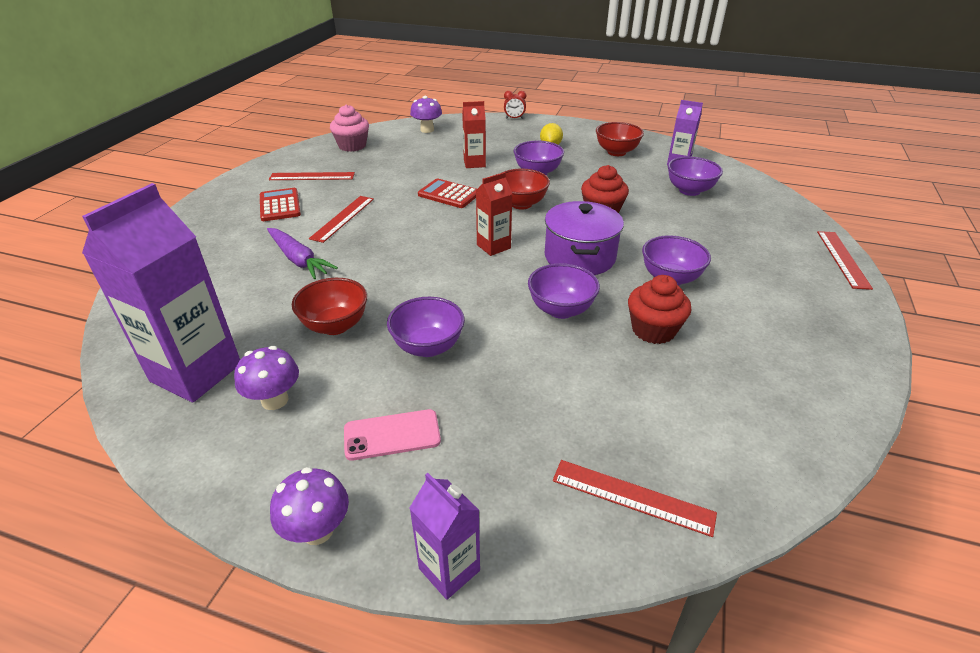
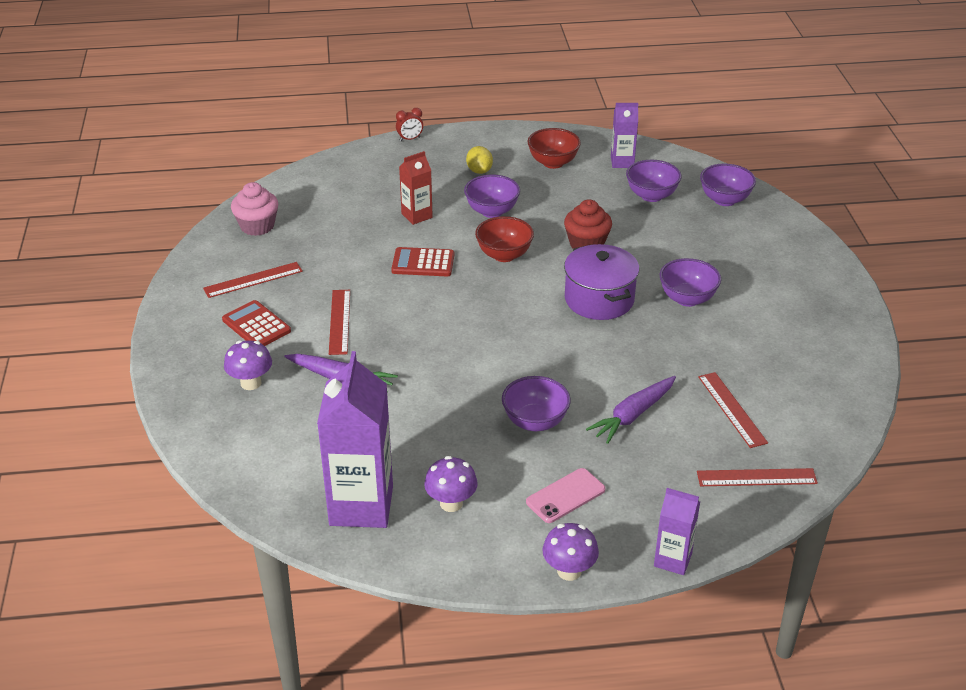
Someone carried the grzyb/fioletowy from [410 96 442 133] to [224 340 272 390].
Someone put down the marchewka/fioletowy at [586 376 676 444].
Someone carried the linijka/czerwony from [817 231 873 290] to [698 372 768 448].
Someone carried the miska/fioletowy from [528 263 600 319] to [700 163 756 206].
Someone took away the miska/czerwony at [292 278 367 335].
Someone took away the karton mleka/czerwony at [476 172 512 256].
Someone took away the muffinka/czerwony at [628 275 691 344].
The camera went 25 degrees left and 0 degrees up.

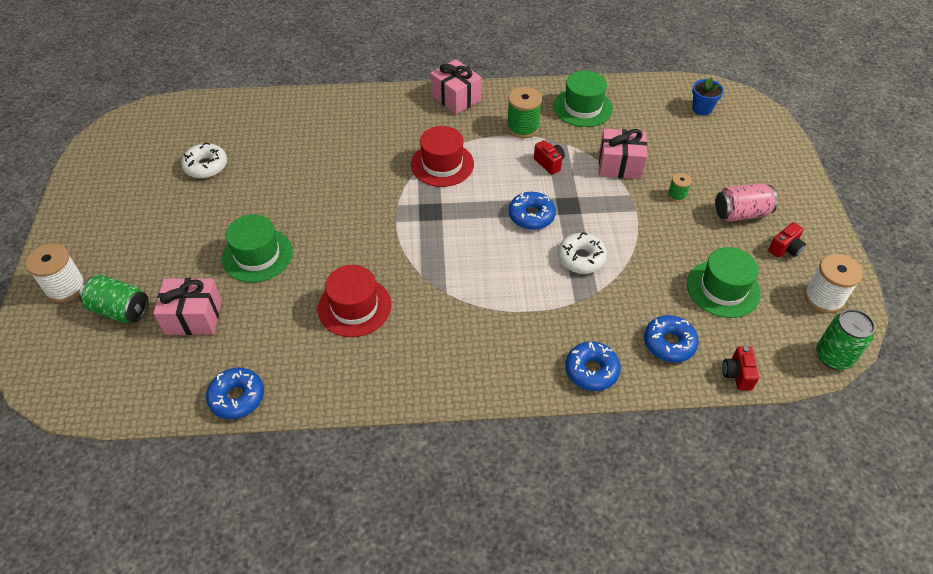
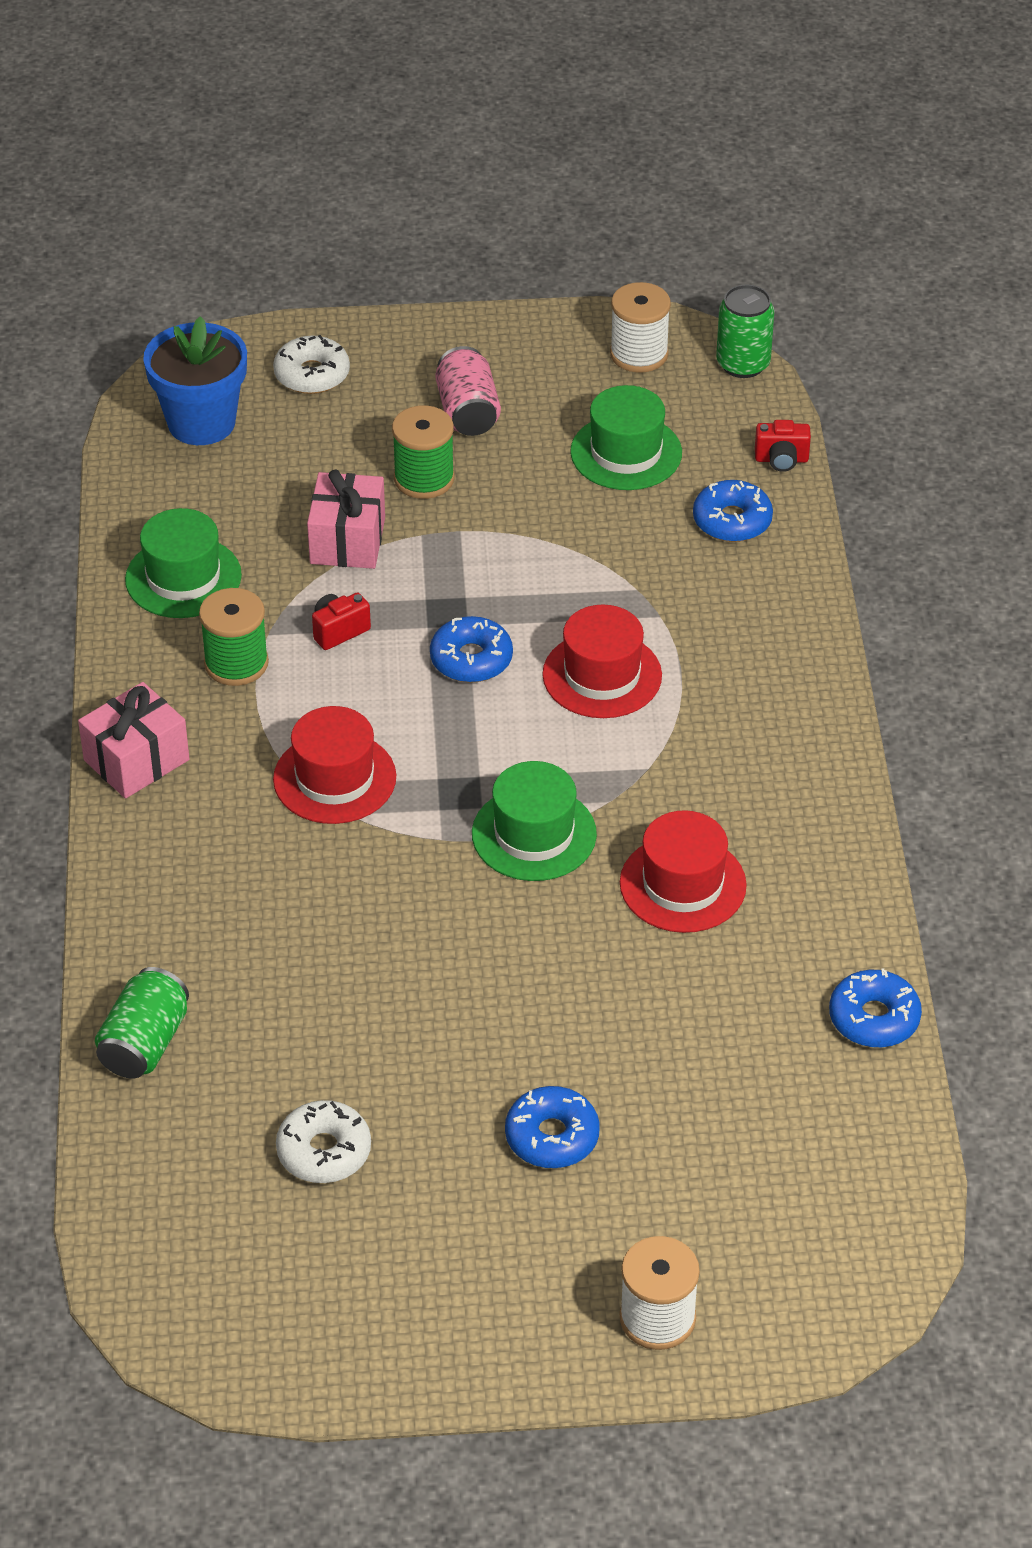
Someone carried the puszka/zielony from [79 275 149 323] to [95 967 189 1078].
Someone scaled the doniczka/niebieski at [692 77 724 115] by 1.85.
Someone carried the donut/biały from [558 232 607 274] to [273 335 350 394].
Someone scaled the szpulka/zielony at [668 173 692 202] by 1.85.
Someone carried the kapelusz/zielony from [222 214 293 283] to [472 761 597 881].
Someone carried the donut/niebieski from [565 341 621 391] to [505 1086 600 1168].
Someone put down the kapelusz/czerwony at [542 605 662 718].
Someone took away the prezent/różowy at [153 278 222 335].
Someone took away the aparat fotograficzny/czerwony at [768 222 806 258].
The camera went 90 degrees left and 5 degrees down.

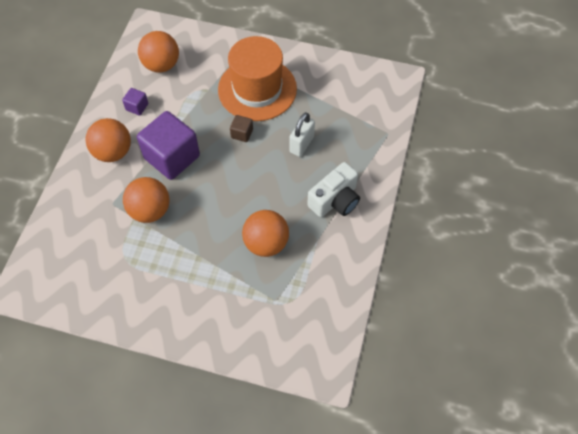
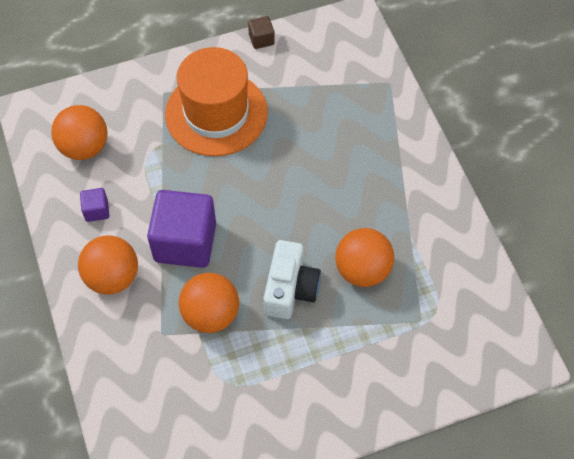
Someone carried the sześcian/brązowy from [230 115 253 142] to [248 16 275 49].
Someone carried the aparat fotograficzny/biały from [307 162 360 217] to [264 240 321 319].
Someone took away the kłódka/biały at [290 112 315 157].
The camera went 35 degrees left and 0 degrees up.

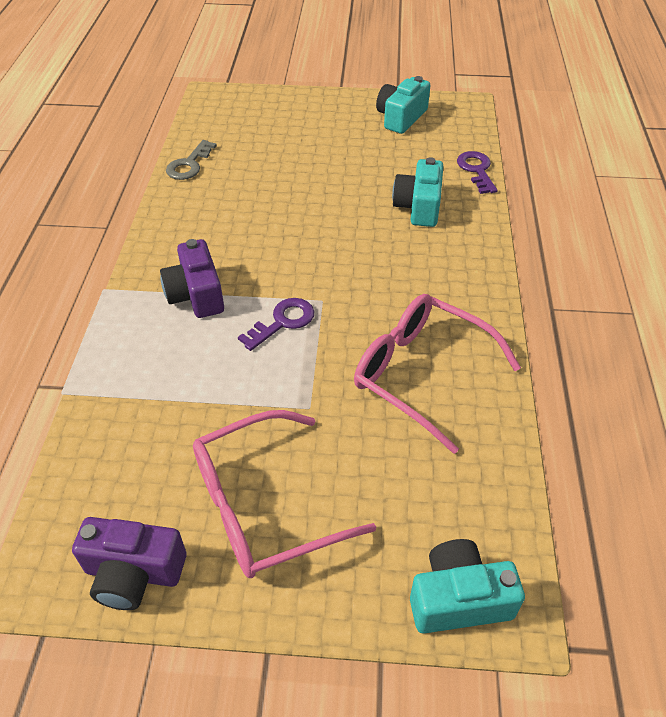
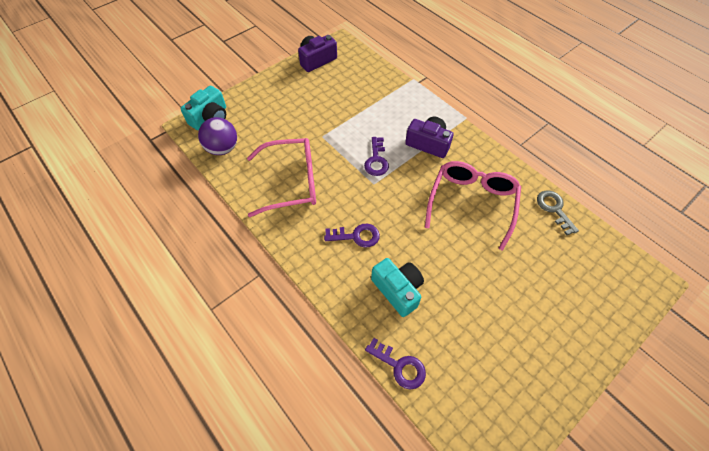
Someone put down the piłka/fioletowy at [198 117 237 155].
Someone put down the klucz/fioletowy at [324 224 380 248].
Someone carried the okulary/różowy from [193 410 376 578] to [425 161 521 251].
Someone took away the aparat fotograficzny/turkusowy at [376 76 430 134].
The camera went 135 degrees right and 10 degrees up.

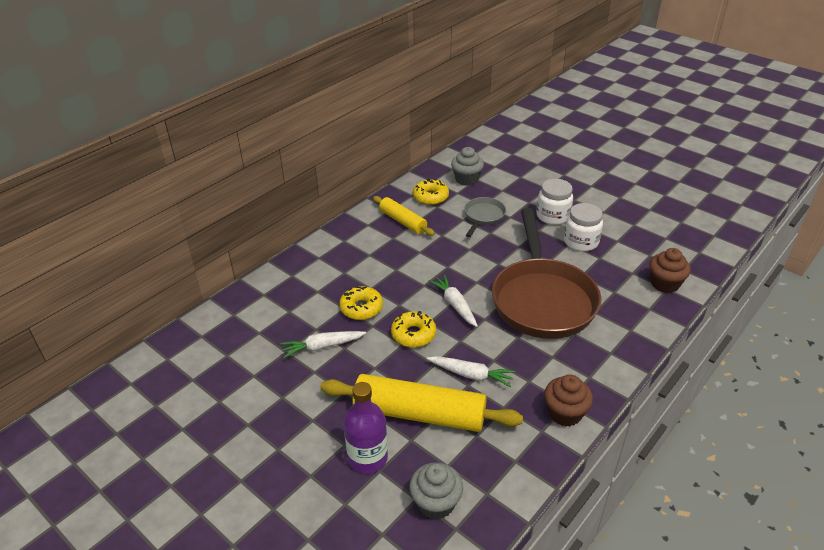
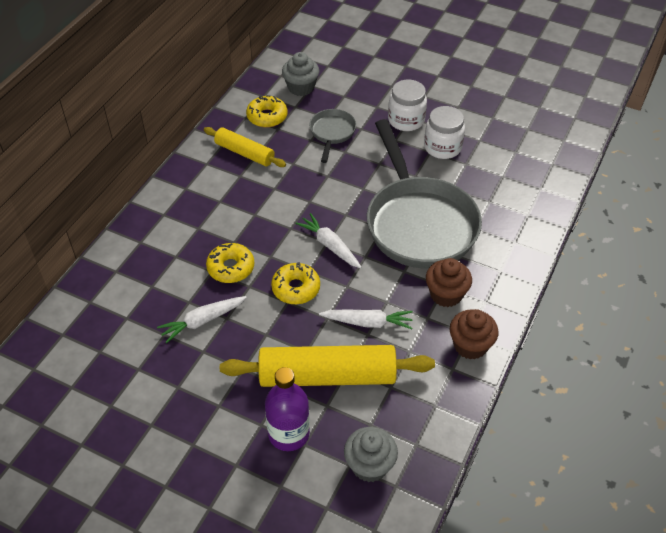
Someone repainted the patelnia/brązowy at [492 208 601 339], which became the patelnia/szary at [367 119 482 268].
Someone carried the muffinka/brązowy from [649 248 691 293] to [426 258 472 307].
The camera went 15 degrees left and 10 degrees up.

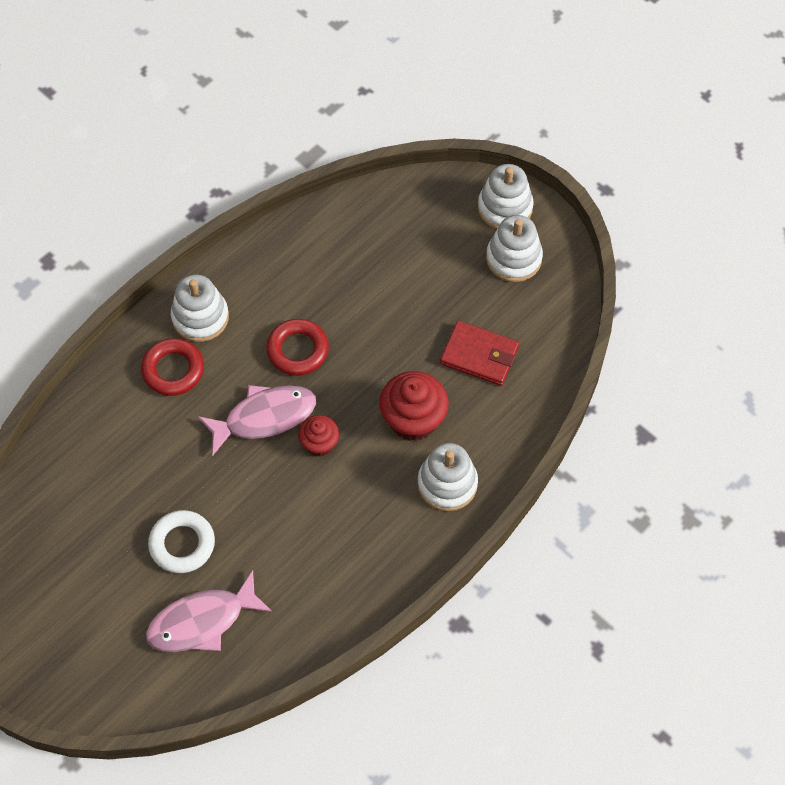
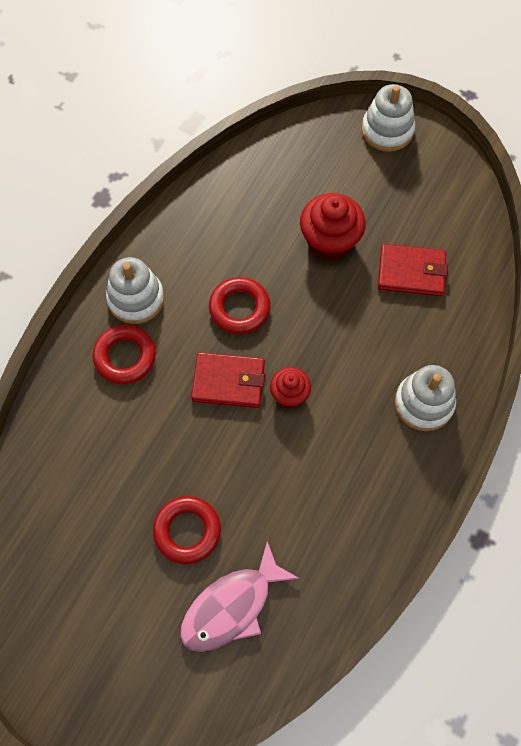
Someone repainted the pierścień/biały at [148 510 215 573], which became the pierścień/czerwony at [153 496 221 564].
Someone swapped the ryba/różowy at [198 385 316 456] for the portfel/czerwony at [191 352 265 408].
Someone carried the muffinka/czerwony from [379 371 449 441] to [300 193 366 261].
Someone took away the zabawka nakładanka/biały at [486 215 543 282].
The camera went 15 degrees left and 5 degrees up.

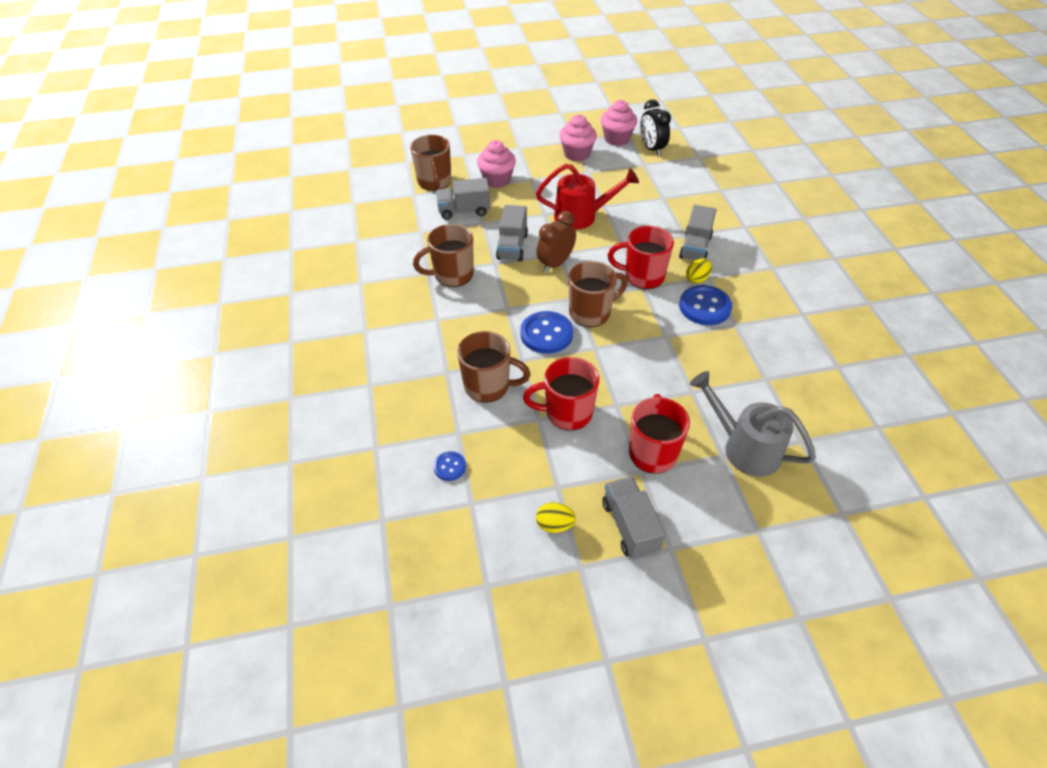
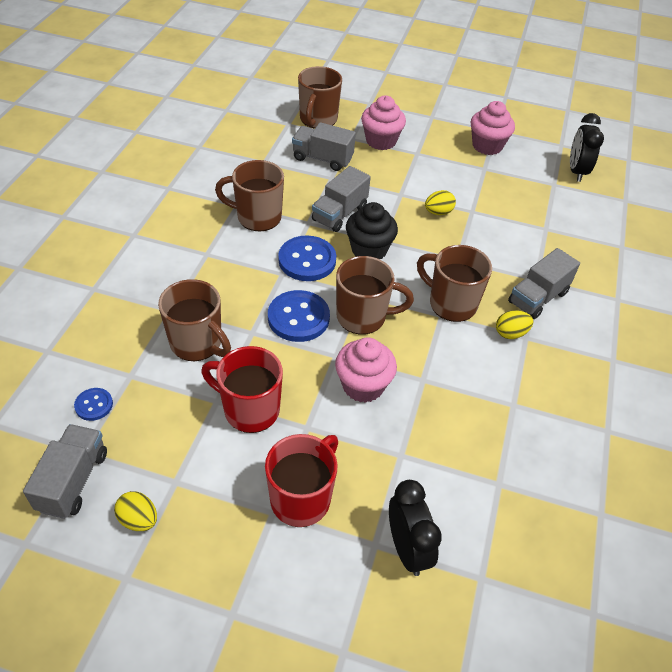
Someone carried the ciężarówka/szary from [602 476 665 559] to [23 424 107 519].
Someone carried the guzik/niebieski from [679 285 732 325] to [278 236 336 281].
Someone carried the muffinka/różowy from [601 100 637 146] to [335 337 397 403].
Someone swapped the budzik/brązowy at [537 211 576 273] for the muffinka/czarny at [346 202 398 259].
Someone swapped the konewka/szary at [690 371 816 477] for the budzik/czarny at [389 480 442 576].
Someone repainted the kubek/czerwony at [608 226 674 289], which became the kubek/brązowy at [417 245 492 322].
Someone swapped the konewka/czerwony at [536 164 639 230] for the jajko/żółty at [425 190 456 215].
The camera went 25 degrees right and 0 degrees up.

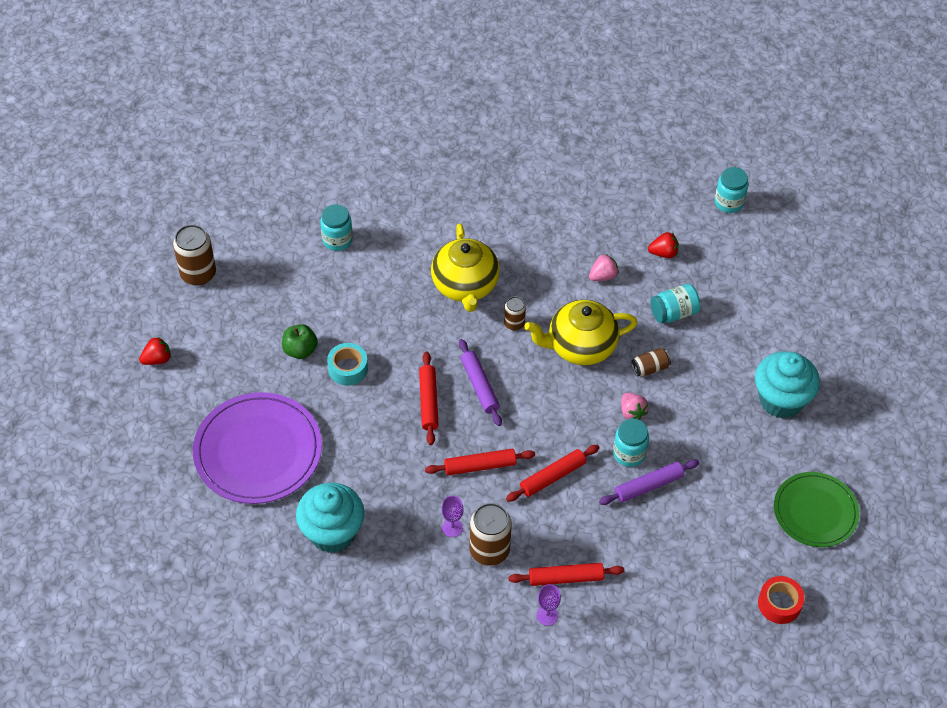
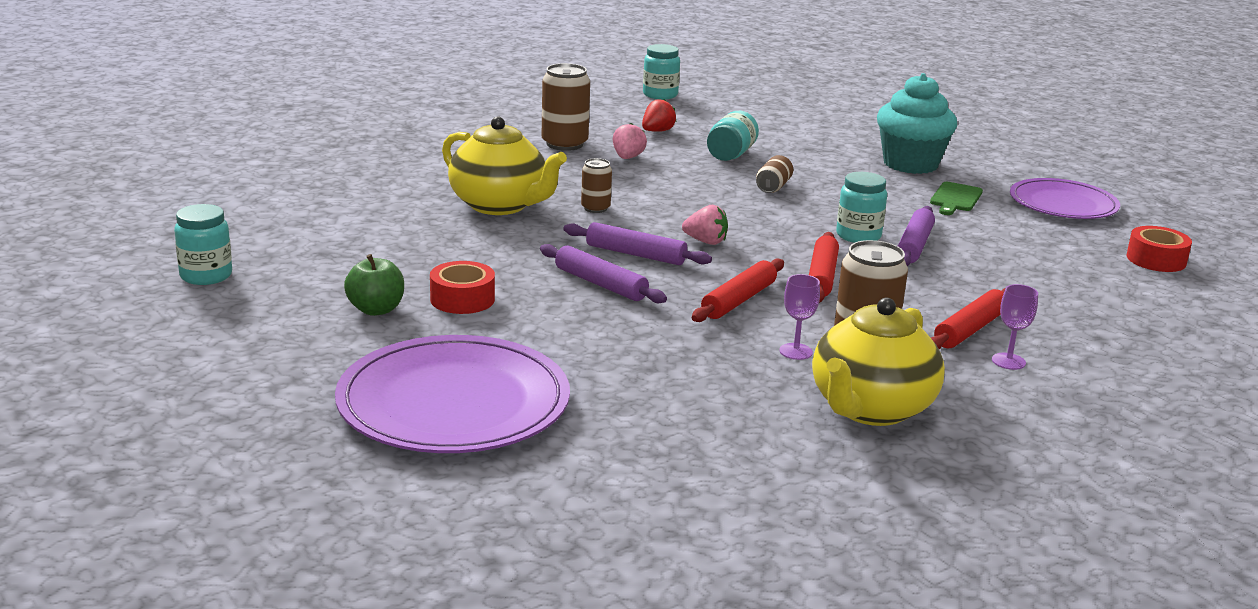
Someone carried the słoik/turkusowy from [320 204 353 251] to [174 204 232 285].
Someone repainted the taśma klejąca/turkusowy at [327 343 368 386], which became the taśma klejąca/czerwony at [430 261 495 314].
Someone repainted the wałek do ciasta/czerwony at [419 351 439 445], which became the wałek do ciasta/fioletowy at [540 244 667 303].
Someone carried the puszka/brązowy from [173 224 216 286] to [542 63 590 151].
Someone carried the truskawka/różowy from [621 393 649 420] to [682 205 728 245].
Someone carried the imbryk/żółty from [524 300 638 365] to [812 298 945 426].
Someone put down the deska do krojenia/zielony at [930 182 983 215].
Someone repainted the talerz/zielony at [774 472 859 547], which became the talerz/fioletowy at [1010 178 1120 219].
Someone took away the truskawka/czerwony at [139 337 171 365].
Someone took away the muffinka/turkusowy at [296 483 365 553].
The camera went 45 degrees left and 30 degrees down.

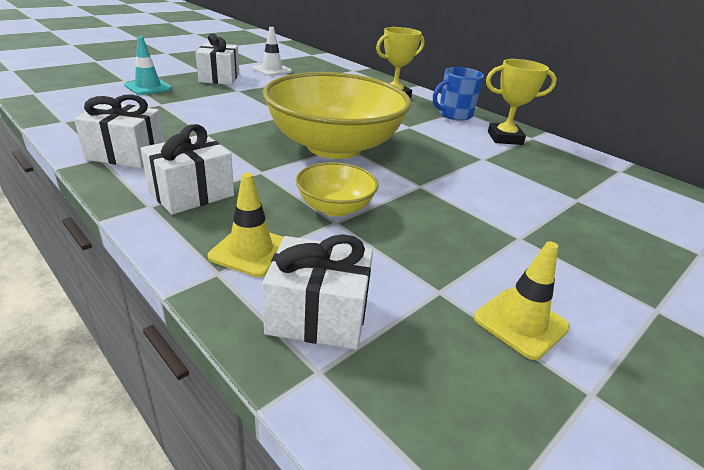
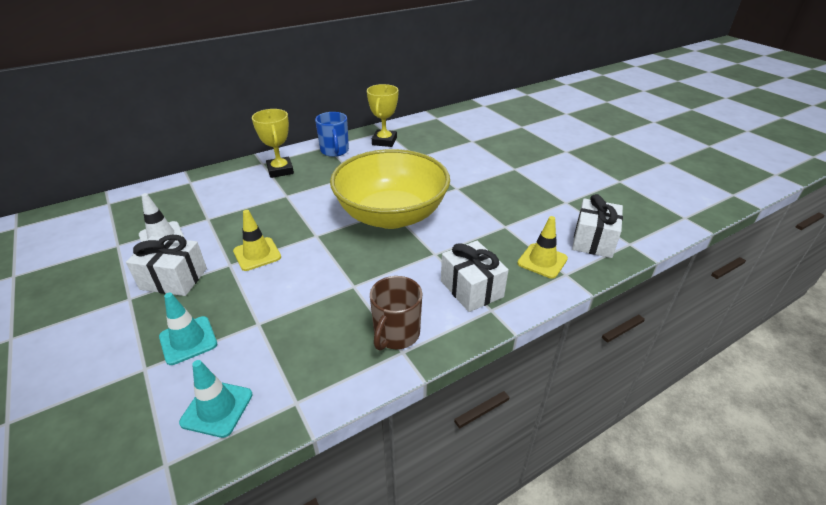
Someone put down the pachołek/turkusowy at [179 360 252 438].
Someone carried the pachołek/żółty from [474 241 570 360] to [233 210 281 271].
Someone swapped the prezent/biały at [74 94 164 168] for the kubek/brązowy at [370 276 422 351].
Someone took away the miska/żółty at [296 162 379 217].
The camera went 75 degrees left and 5 degrees up.

